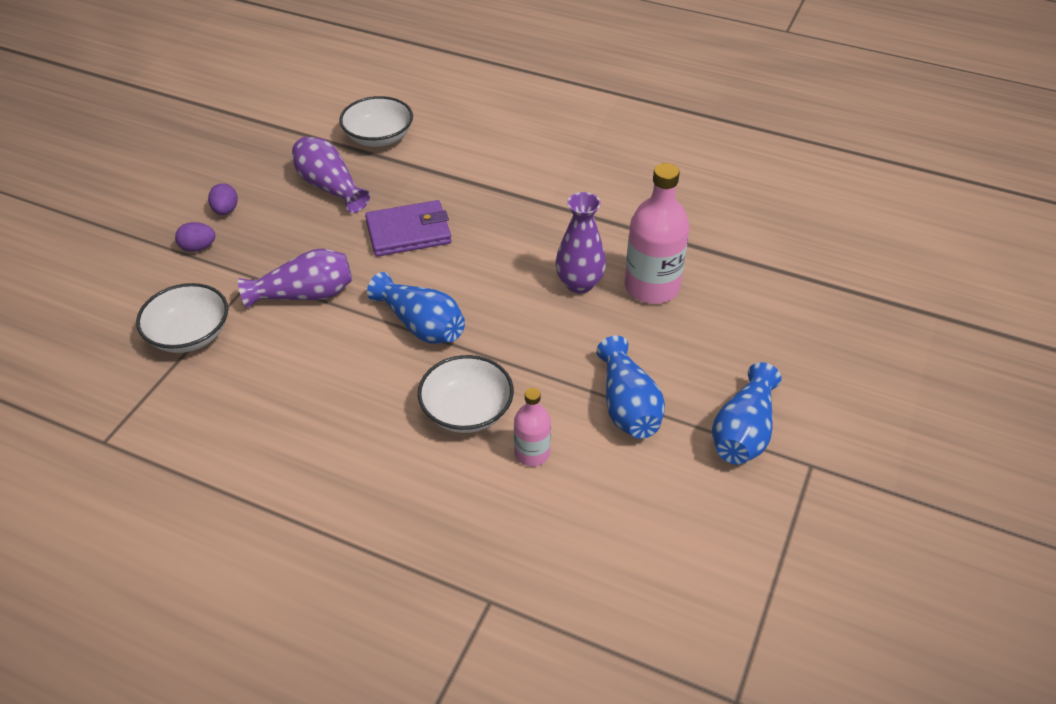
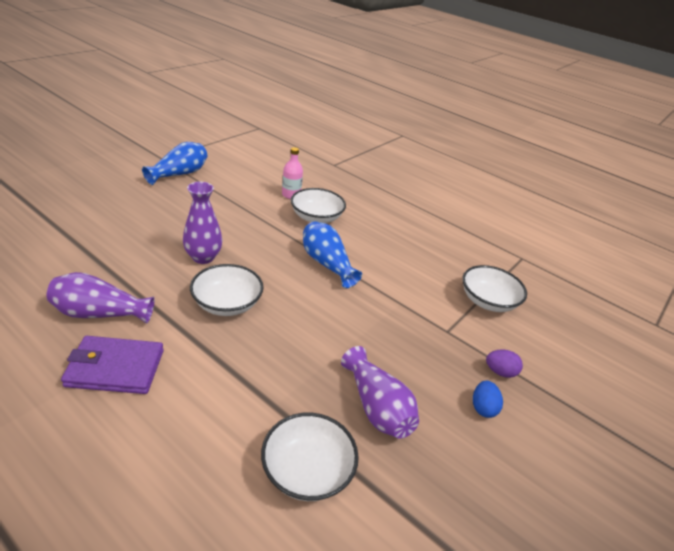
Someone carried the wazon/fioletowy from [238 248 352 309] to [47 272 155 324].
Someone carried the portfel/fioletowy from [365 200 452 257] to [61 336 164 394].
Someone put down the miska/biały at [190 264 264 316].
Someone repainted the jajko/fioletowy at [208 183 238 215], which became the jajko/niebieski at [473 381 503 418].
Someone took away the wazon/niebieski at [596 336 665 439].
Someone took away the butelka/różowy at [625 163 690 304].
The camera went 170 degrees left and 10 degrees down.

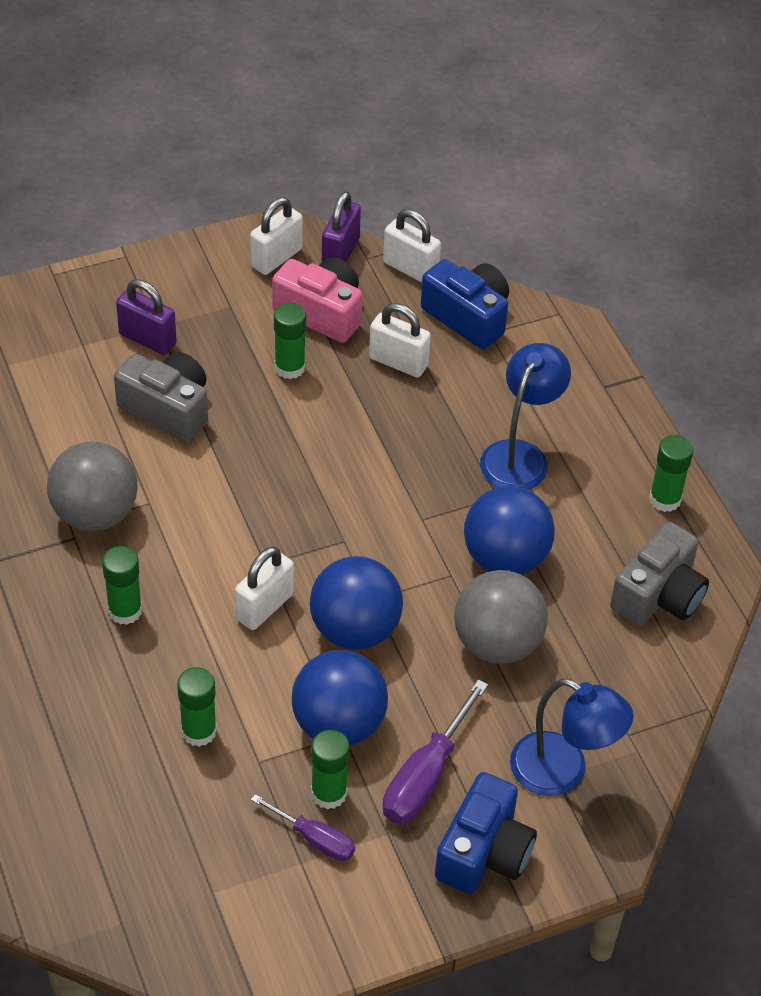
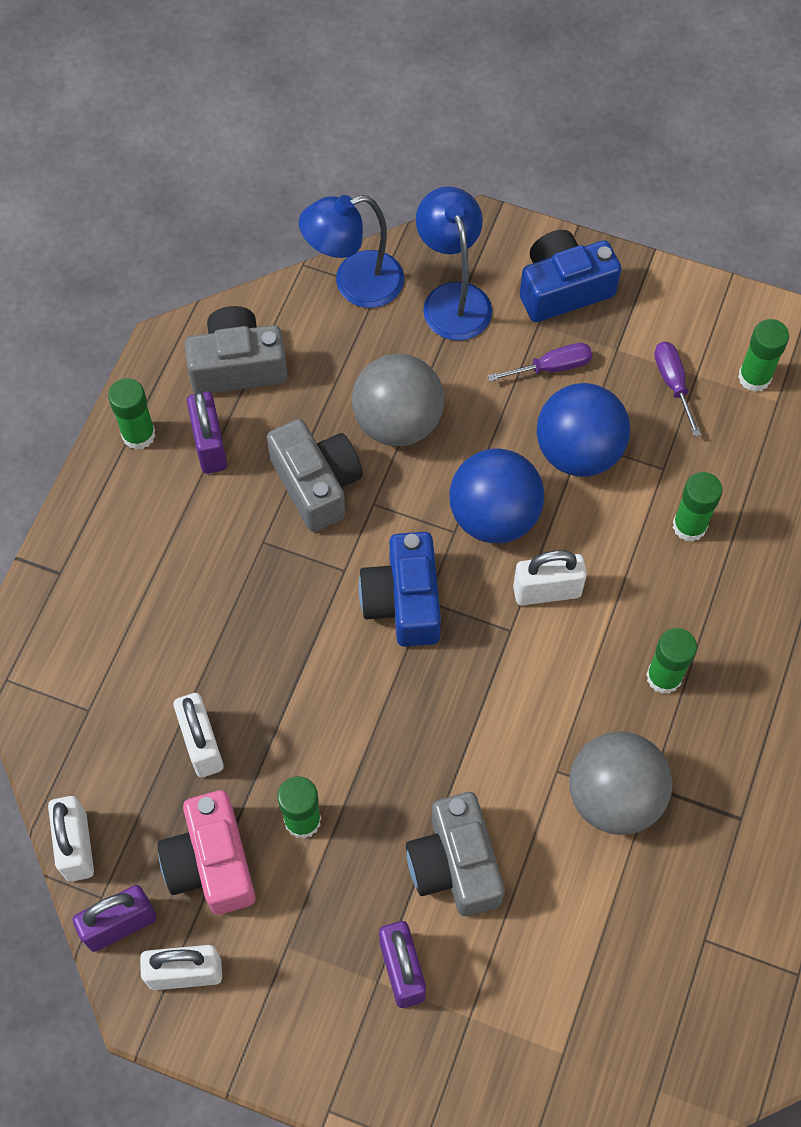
Someone put down the kłódka/fioletowy at [187 391 227 474].
Someone swapped the piłka/niebieski at [464 486 555 575] for the aparat fotograficzny/szary at [267 419 363 532].
Someone carried the lampka/niebieski from [480 343 571 490] to [299 195 404 308].
Someone carried the aparat fotograficzny/niebieski from [421 259 509 349] to [359 532 441 647].
Someone scaled the śrubokręt/fioletowy at [383 679 488 824] by 0.63.
Someone carried the klej w sztyfcie/zielony from [311 730 350 809] to [738 319 789 392].
The camera went 135 degrees left and 15 degrees up.

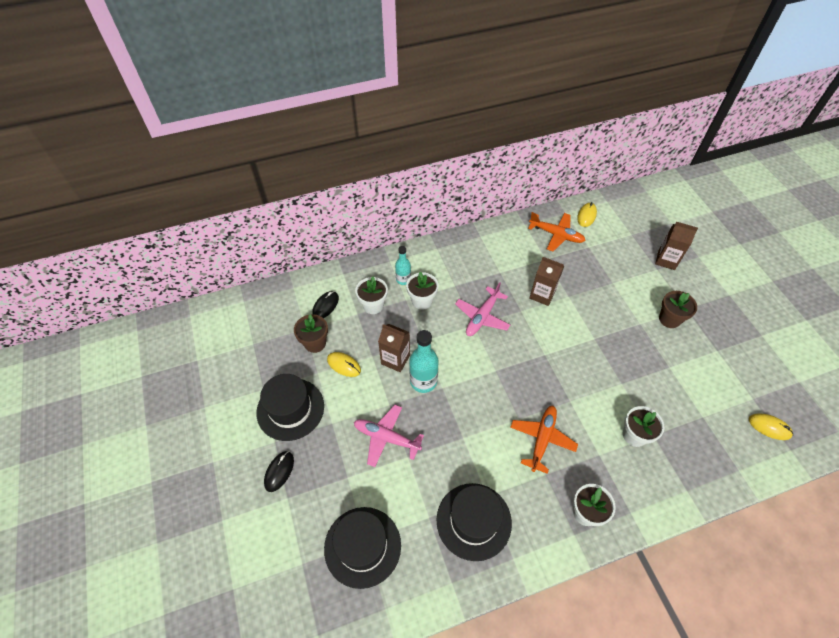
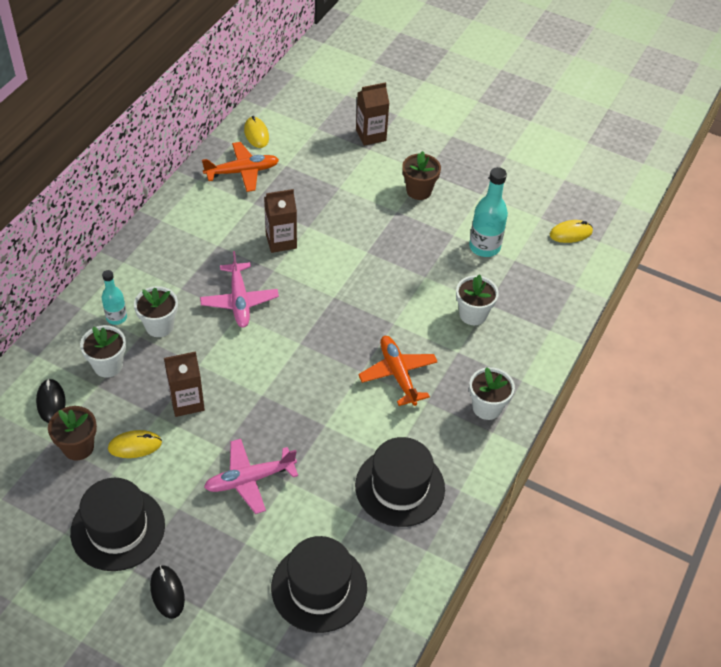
Someone carried the butelka/turkusowy from [409 330 438 393] to [469 167 508 257].
The camera went 45 degrees left and 5 degrees down.

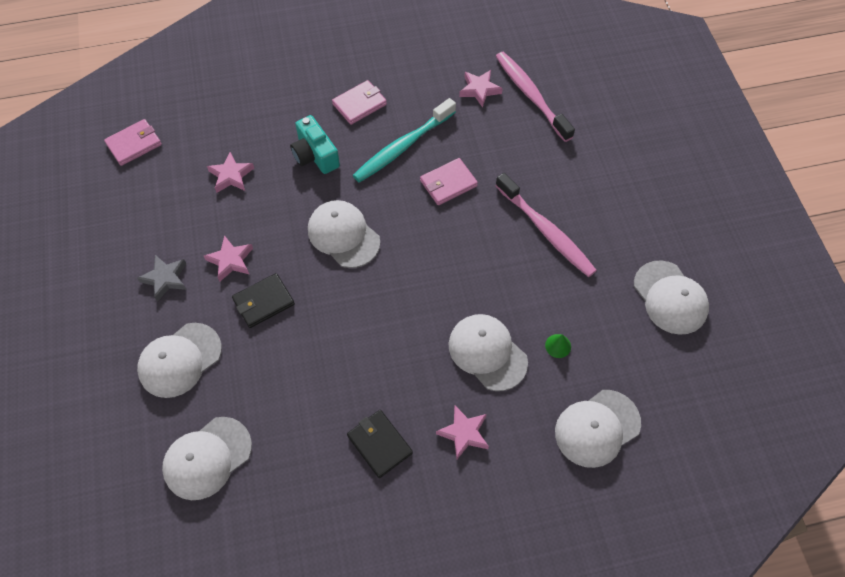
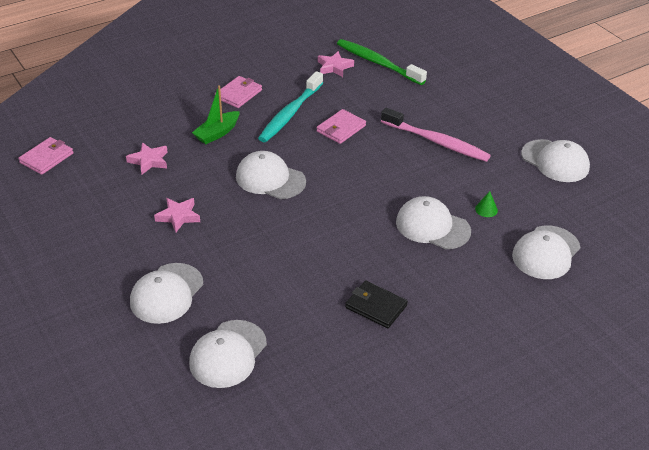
Someone swapped the aparat fotograficzny/turkusowy at [290 115 340 174] for the łódka/zielony at [192 85 240 144].
Someone repainted the szczoteczka do zębów/różowy at [495 52 575 142], which became the szczoteczka do zębów/zielony at [337 39 427 85].
Someone took away the gwiazda/szary at [137 255 187 302].
Someone took away the portfel/czarny at [232 273 295 328].
Someone took away the gwiazda/różowy at [436 406 489 459].
The camera went 20 degrees left and 20 degrees down.

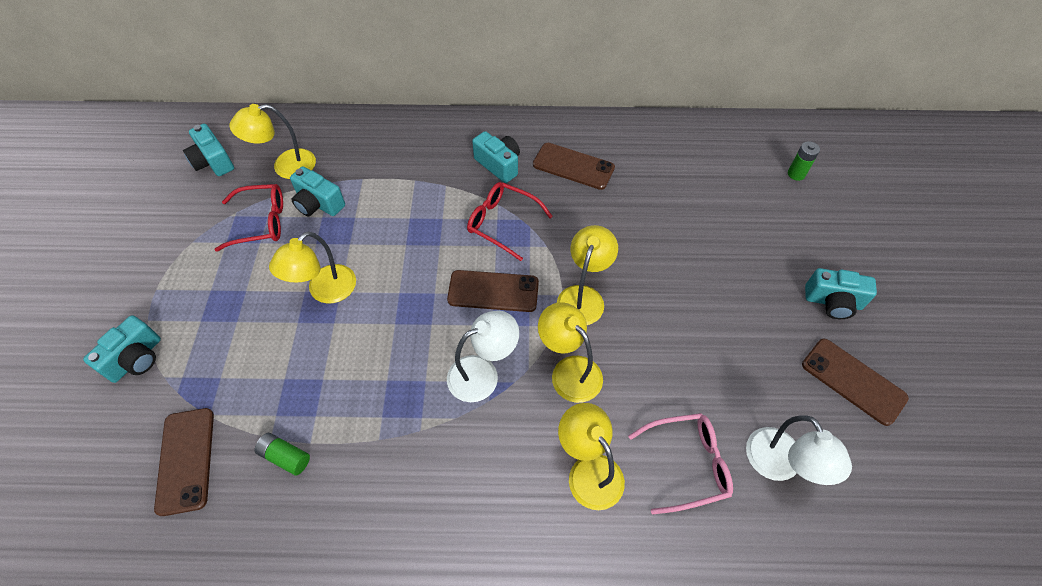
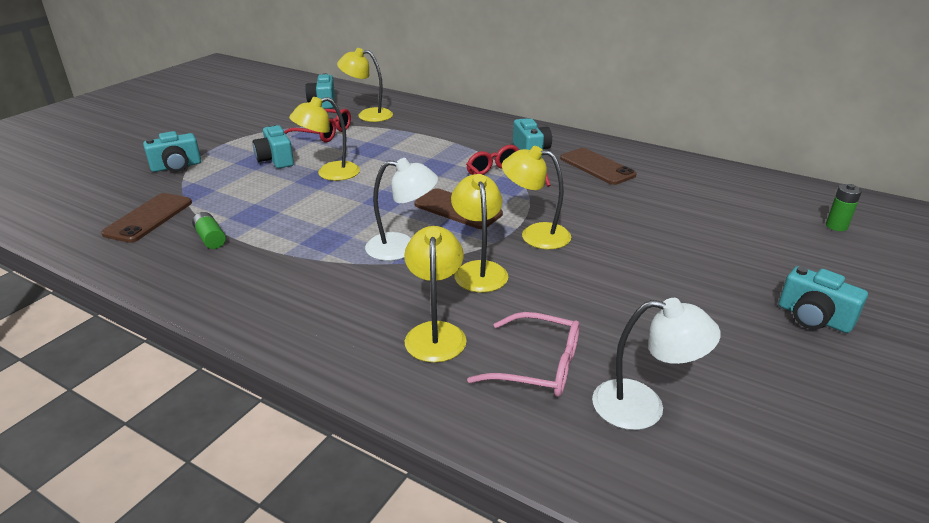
Someone carried the aparat fotograficzny/turkusowy from [290 166 345 217] to [253 124 294 168].
Someone rotated the lampka/żółty at [557 225 618 325] by 120 degrees counterclockwise.
Someone rotated the lampka/biały at [746 416 852 485] by 90 degrees counterclockwise.
Someone took away the telefon/brązowy at [802 339 909 426].
The camera went 30 degrees right and 25 degrees down.

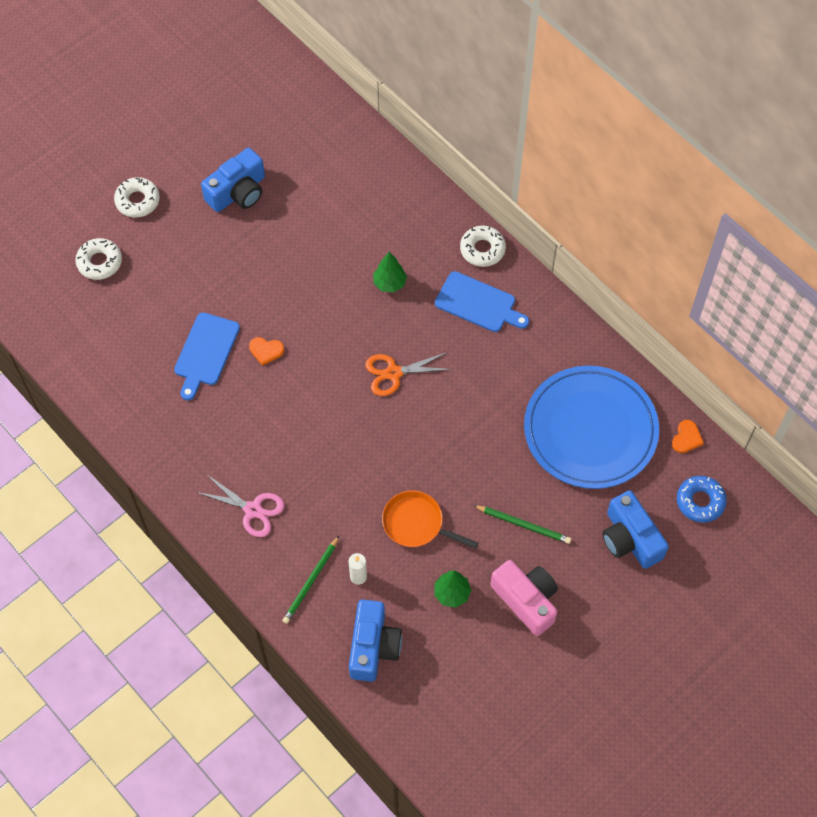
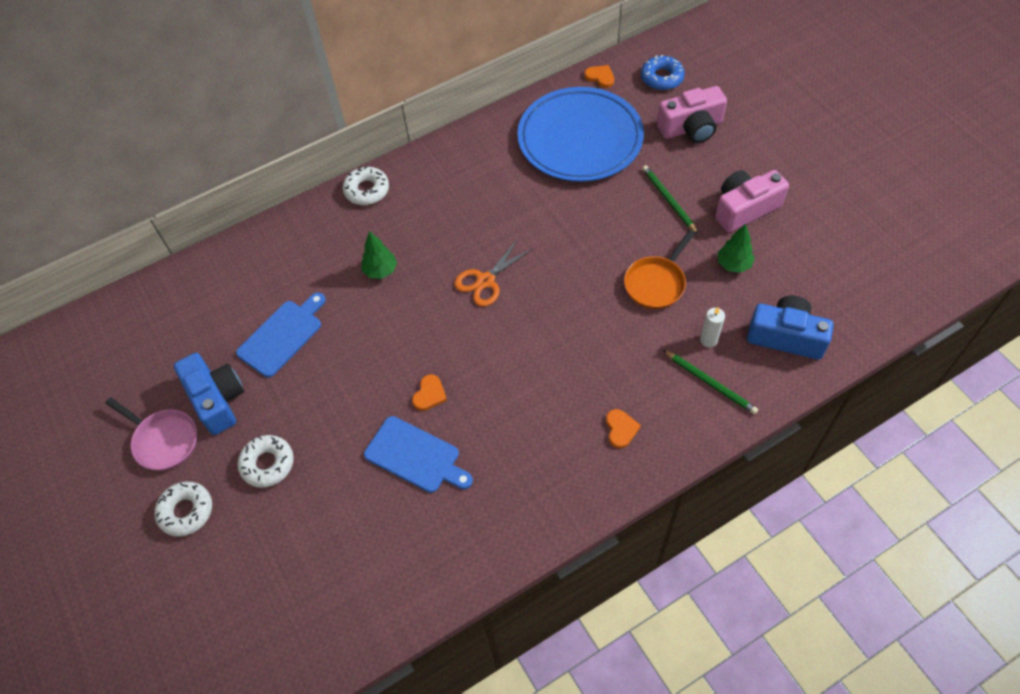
Someone put down the patelnia/różowy at [106 398 197 471].
Someone carried the deska do krojenia/niebieski from [435 271 529 332] to [236 293 326 378].
Someone carried the donut/biały from [75 238 122 280] to [238 435 294 488].
Someone rotated the nożyczki/pomarańczowy at [365 352 452 396] by 45 degrees clockwise.
Someone swapped the nożyczki/różowy at [196 475 284 537] for the serce/pomarańczowy at [606 409 641 448].
Someone rotated the ołówek/zielony at [473 505 571 544] by 60 degrees counterclockwise.
Someone repainted the aparat fotograficzny/niebieski at [602 490 669 569], which became the aparat fotograficzny/różowy at [657 86 727 143].
The camera went 75 degrees left and 5 degrees down.

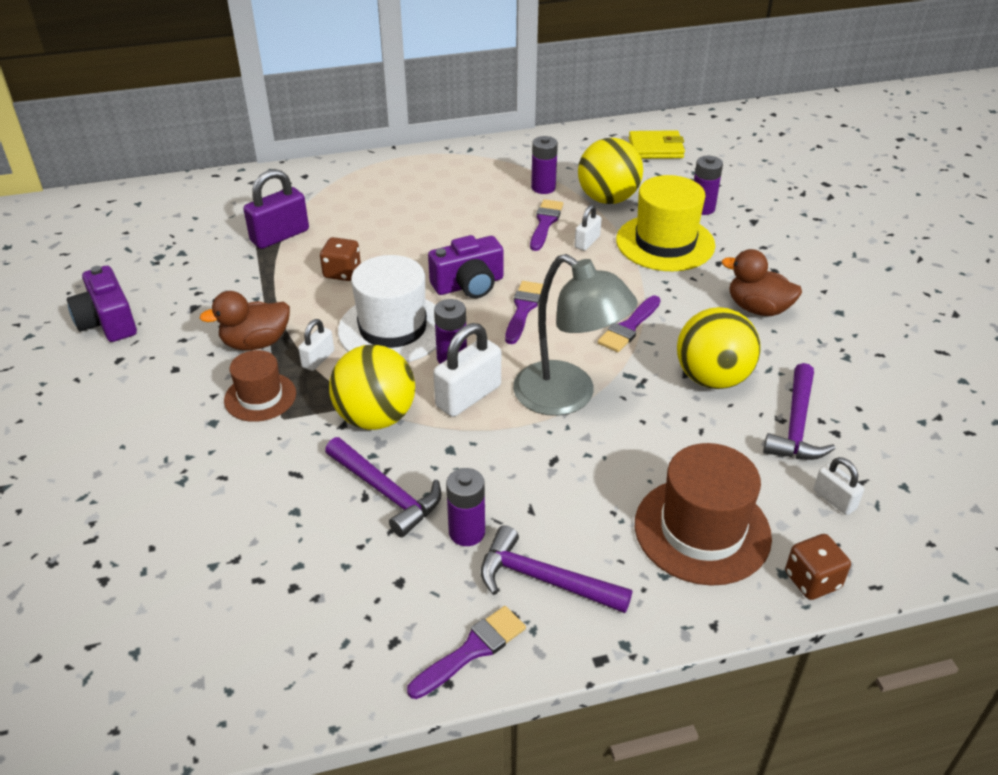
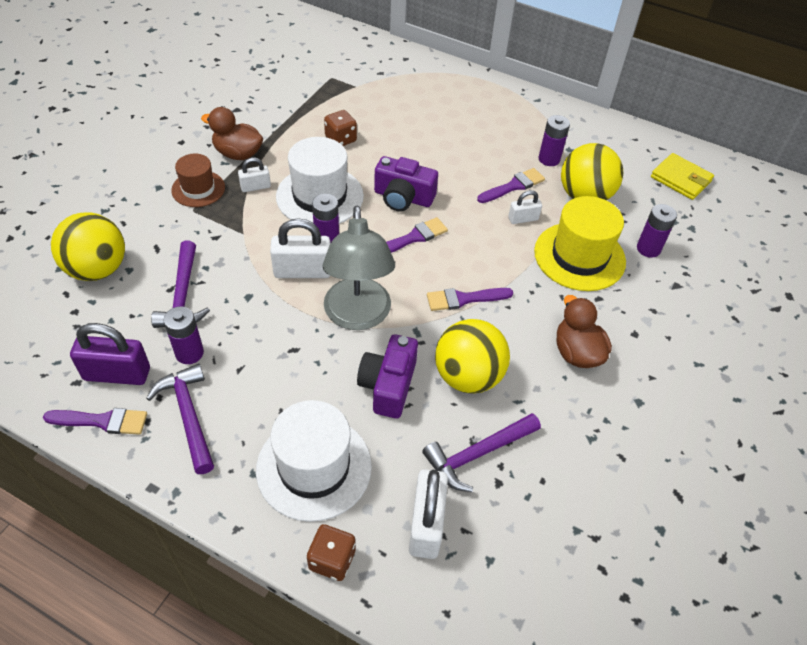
Someone carried the piłka/żółty from [329 345 415 430] to [51 213 125 281].
Someone carried the kłódka/fioletowy from [243 169 309 249] to [70 323 150 385].
Someone repainted the kapelusz/brązowy at [635 443 772 586], which became the kapelusz/biały at [256 400 372 522].
Someone carried the aparat fotograficzny/fioletowy from [67 266 137 342] to [357 334 418 419].
Someone scaled the kłódka/biały at [814 457 864 515] by 1.77.
The camera went 40 degrees right and 10 degrees up.

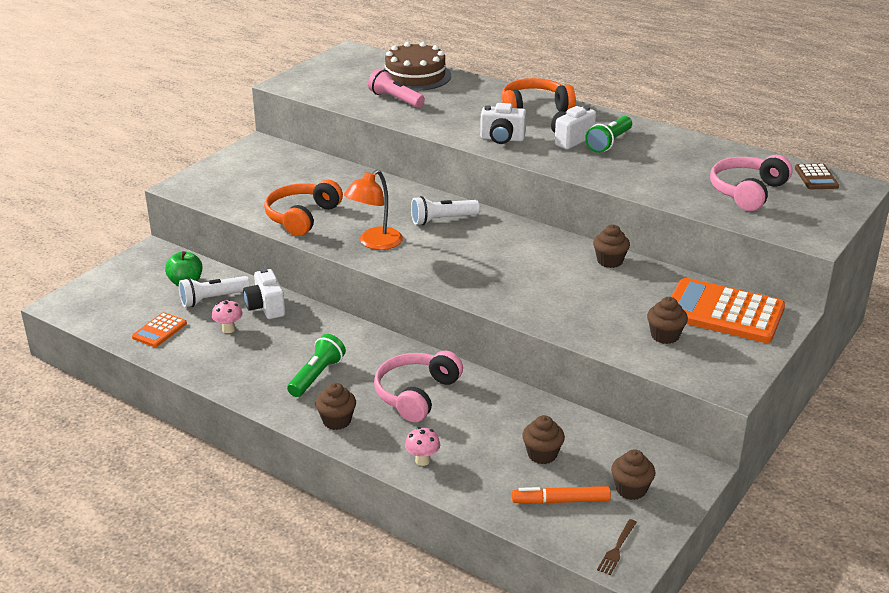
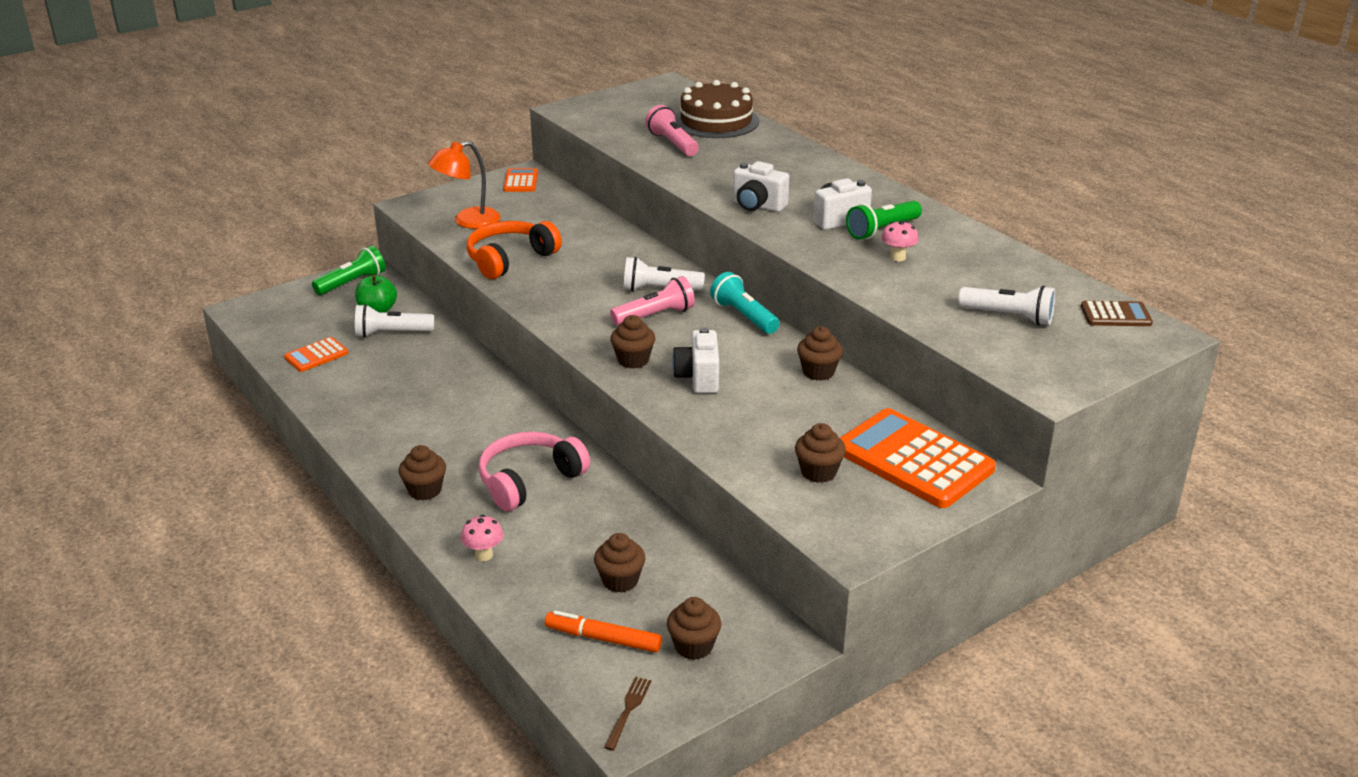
Someone carried the latarka/zielony from [287 334 346 397] to [312 246 386 295].
Someone carried the lampka/pomarańczowy from [344 170 403 250] to [428 141 501 229].
Someone put down the kalkulator/pomarańczowy at [503 168 538 192].
Someone rotated the widelec/brązowy at [597 519 637 575] by 150 degrees clockwise.
Someone put down the latarka/różowy at [610 276 695 326].
Someone put down the muffinka/brązowy at [610 315 655 369].
Someone carried the aparat fotograficzny/biały from [243 268 285 319] to [672 327 719 393].
Someone put down the latarka/turkusowy at [710 272 780 334].
Someone carried the grzyb/różowy from [212 299 243 333] to [881 221 918 261].
Someone swapped the słuchawki/różowy at [710 155 792 211] for the latarka/biały at [958 285 1055 325].
Someone rotated the kalkulator/brązowy at [795 164 839 189] by 105 degrees counterclockwise.
Someone took away the słuchawki/pomarańczowy at [502 78 576 112].
The camera went 20 degrees right and 0 degrees up.

